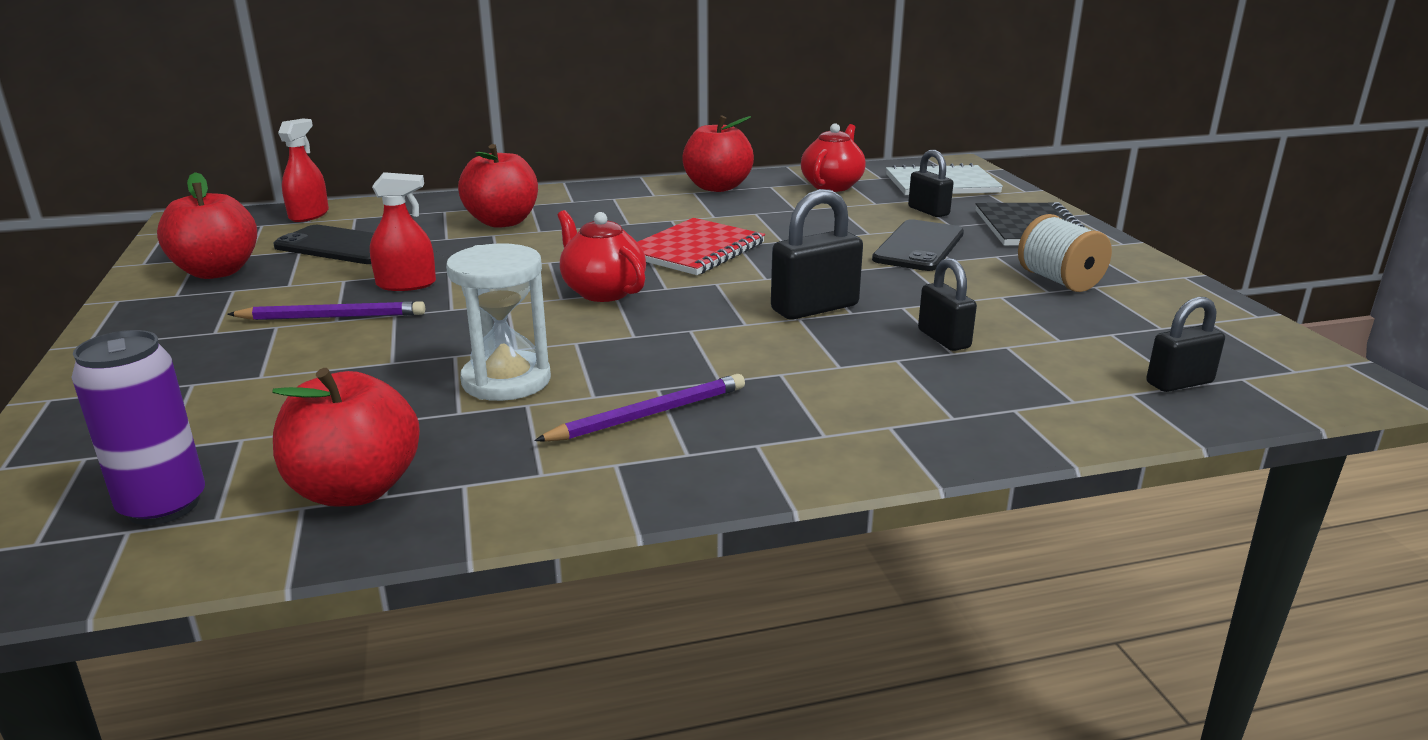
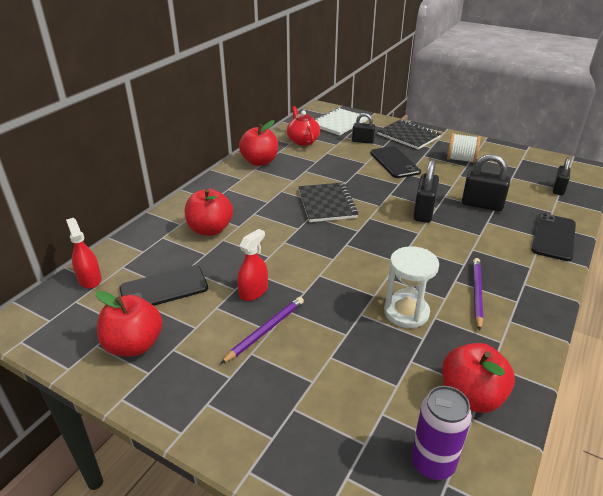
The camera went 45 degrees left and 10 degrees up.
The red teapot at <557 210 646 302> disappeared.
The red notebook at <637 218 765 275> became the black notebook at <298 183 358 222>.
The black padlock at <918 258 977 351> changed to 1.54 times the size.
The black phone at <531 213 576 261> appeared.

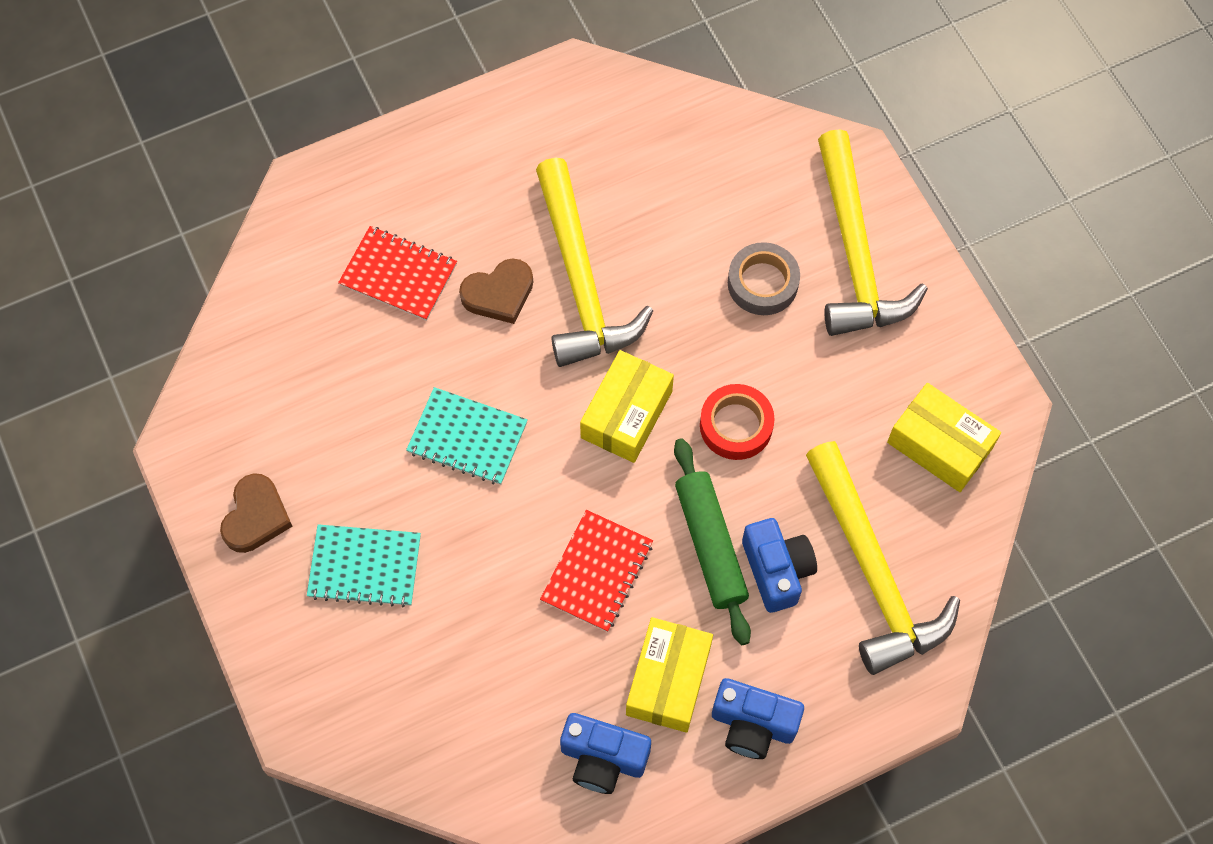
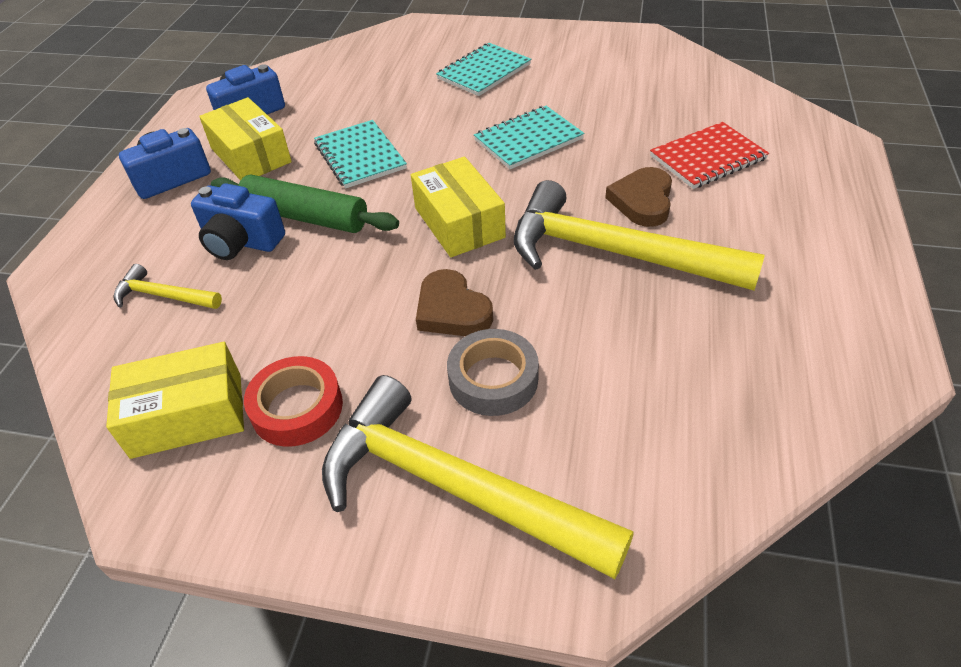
The camera went 130 degrees right and 20 degrees down.
The brown heart moved from <220 473 293 553> to <416 269 493 336>.
The red notebook at <540 510 653 632> became the turquoise notebook at <314 120 407 188>.
The red tape moved from <700 384 775 460> to <244 356 343 447>.
The yellow hammer at <806 441 960 675> changed to 0.45 times the size.

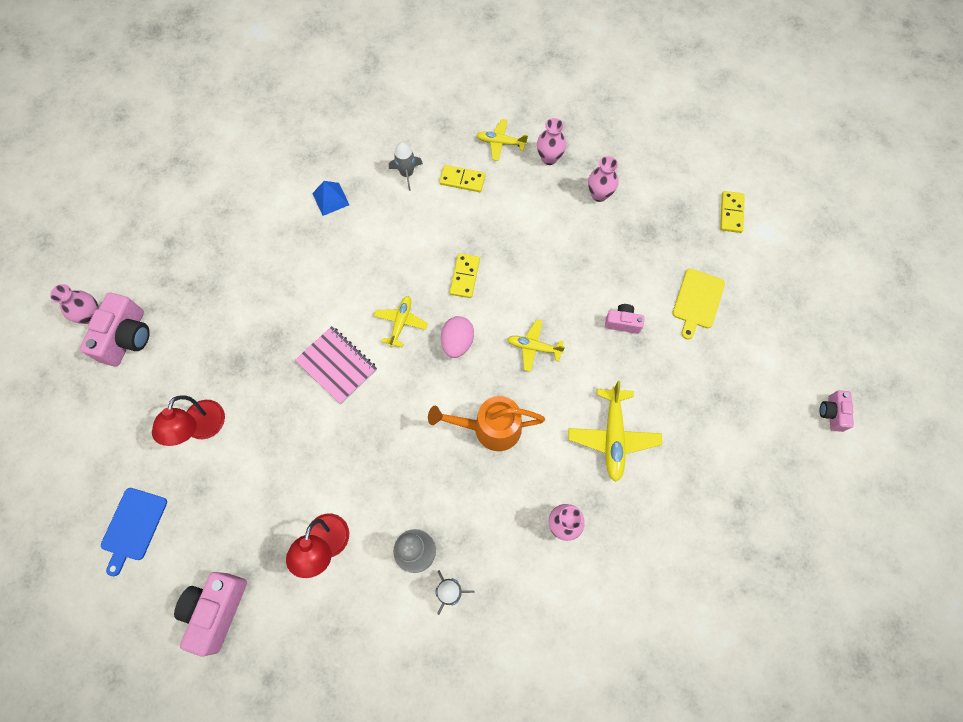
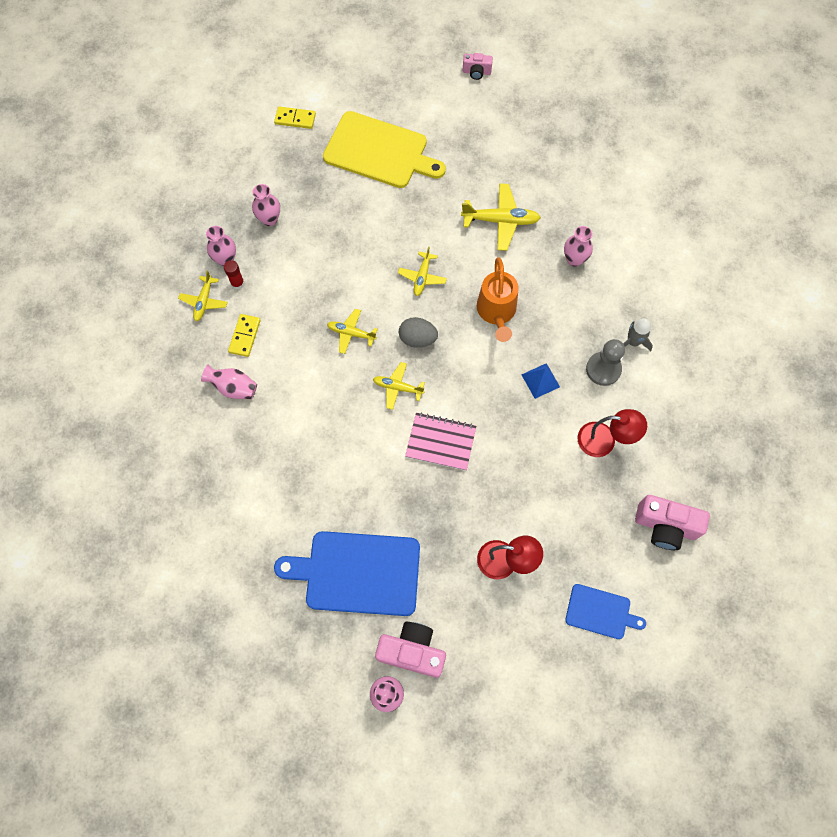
The camera went 90 degrees left and 0 degrees up.
The pink notebook at <295 326 377 404> turned 60 degrees clockwise.
The blue pyramid moved from <312 181 349 216> to <521 363 560 399>.
The grey rocket at <389 142 423 191> was replaced by the pink vase at <201 365 257 399>.
The pink egg at <441 316 474 358> became the grey egg at <399 317 438 348>.
The yellow domino at <450 253 480 298> was replaced by the yellow plane at <327 309 378 354>.
The pink camera at <605 304 645 334> disappeared.
The yellow cutting board at <672 268 725 339> changed to 1.87 times the size.
The red glue stick at <224 260 244 290> appeared.
The blue cutting board at <274 531 420 616> appeared.

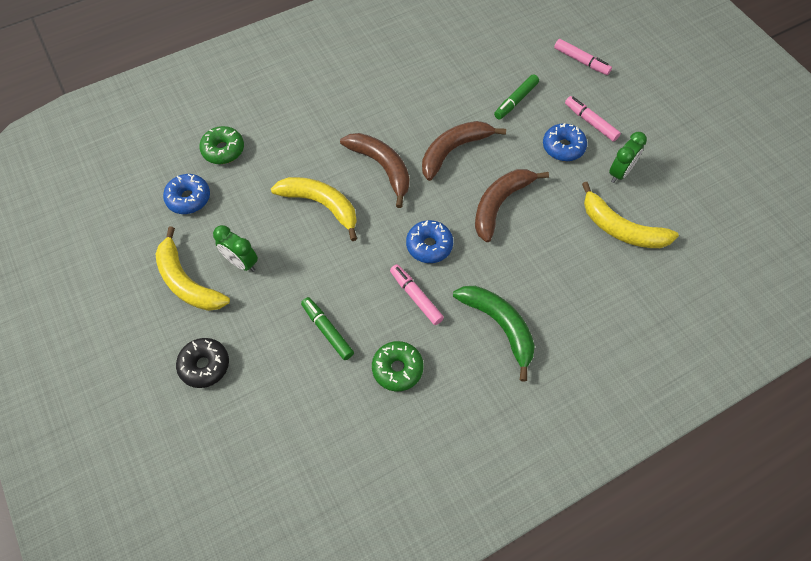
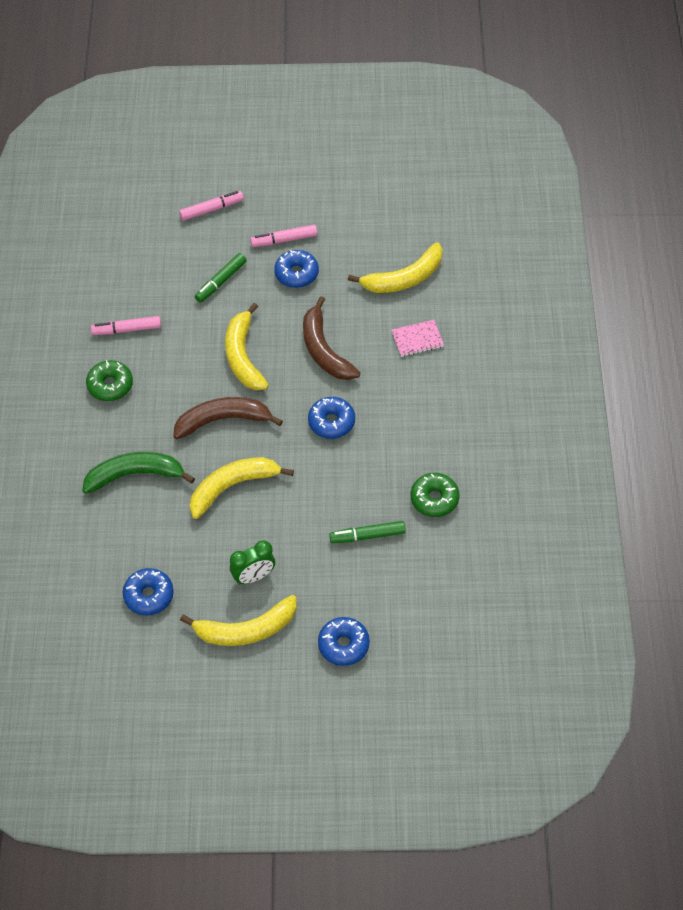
The camera went 60 degrees left and 5 degrees down.
The black donut at <176 338 229 388> became the blue donut at <318 617 370 666>.
The green donut moved from <199 126 244 164> to <86 360 133 401>.
The pink marker moved from <390 264 444 325> to <91 316 161 335>.
The brown banana at <422 121 506 181> became the yellow banana at <225 303 269 390>.
The green banana moved from <453 286 535 382> to <82 452 195 494>.
The green marker at <494 74 539 119> turned 60 degrees clockwise.
The green clock at <609 132 647 183> disappeared.
The pink notebook at <392 320 444 357> appeared.

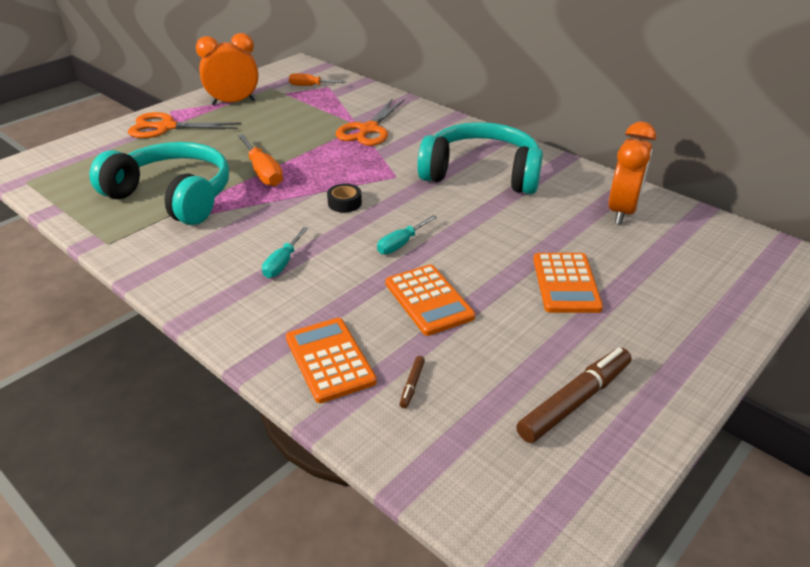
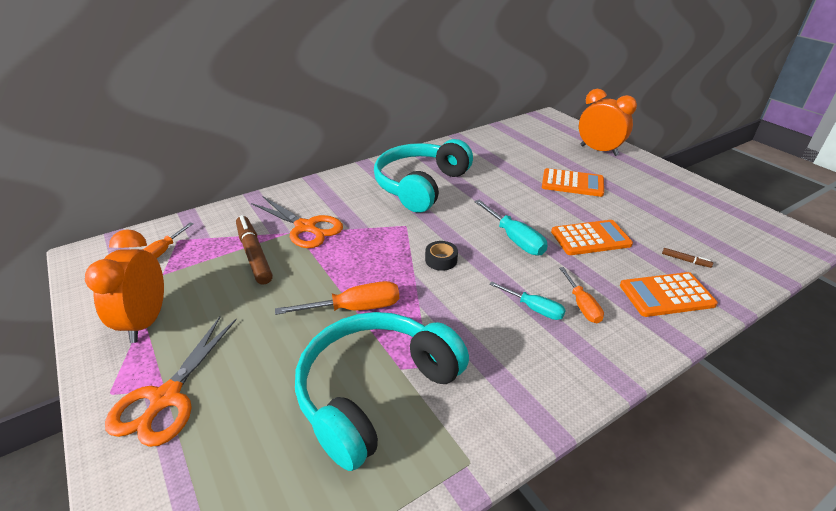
The camera went 75 degrees left and 0 degrees up.
The turquoise screwdriver at <377 215 437 254> changed to 1.51 times the size.
The brown marker moved from <516 348 632 443> to <236 215 273 285>.
The orange clock moved from <608 122 656 224> to <579 89 637 156>.
The orange screwdriver at <559 267 604 323> appeared.

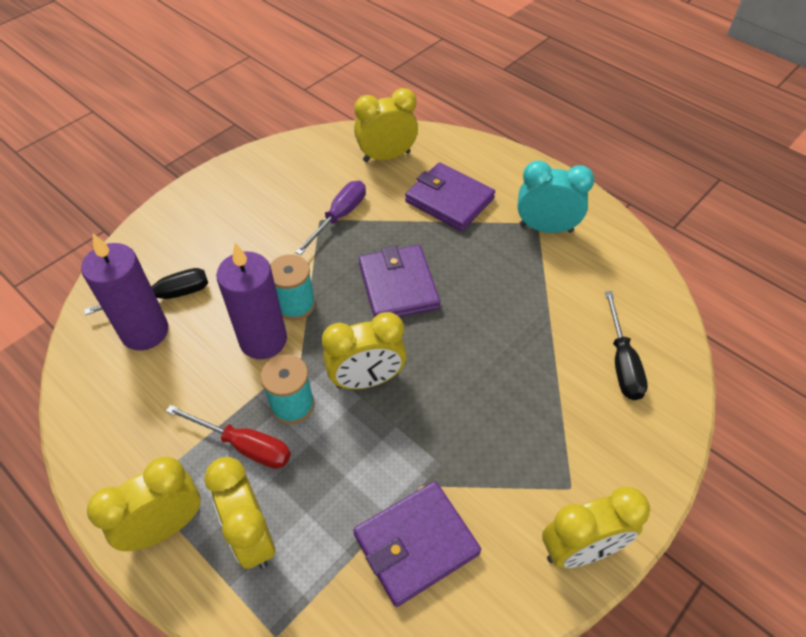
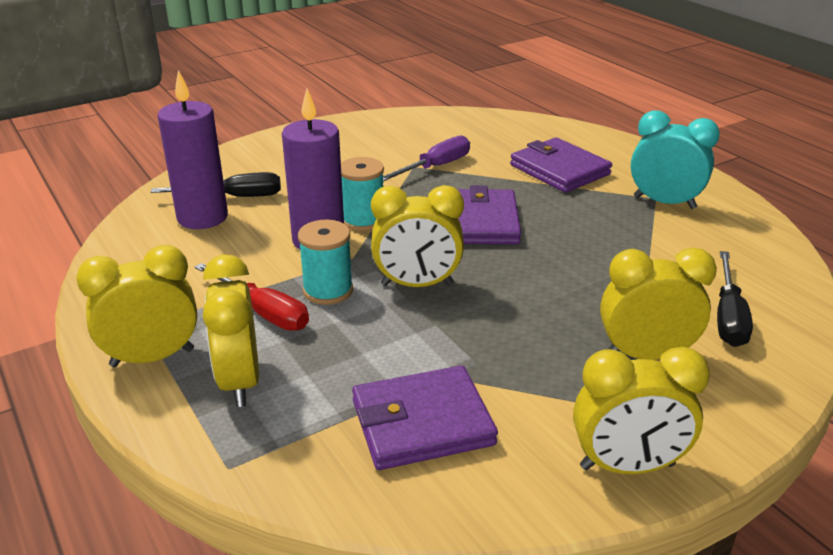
The camera went 15 degrees right and 20 degrees down.
The yellow clock moved from <354 88 418 162> to <600 248 717 360>.

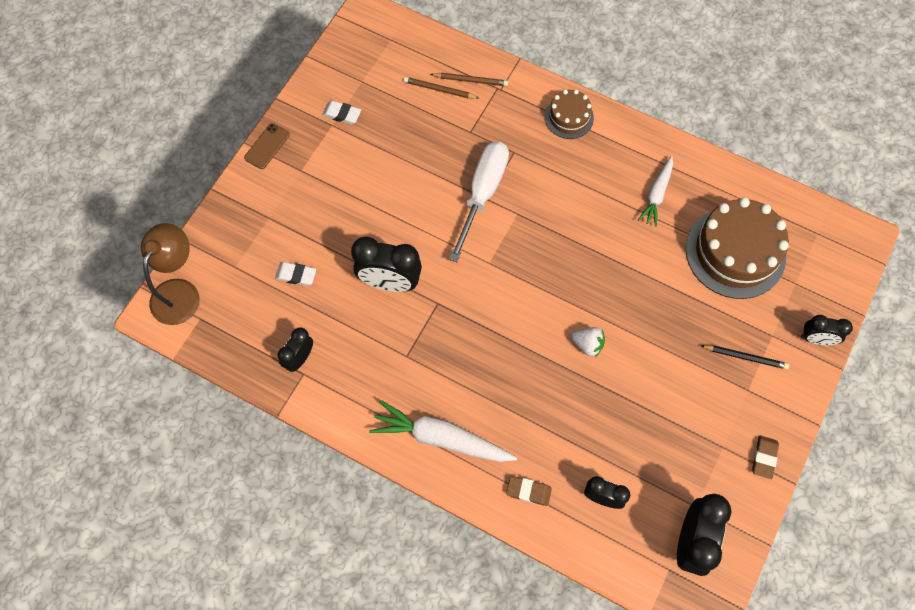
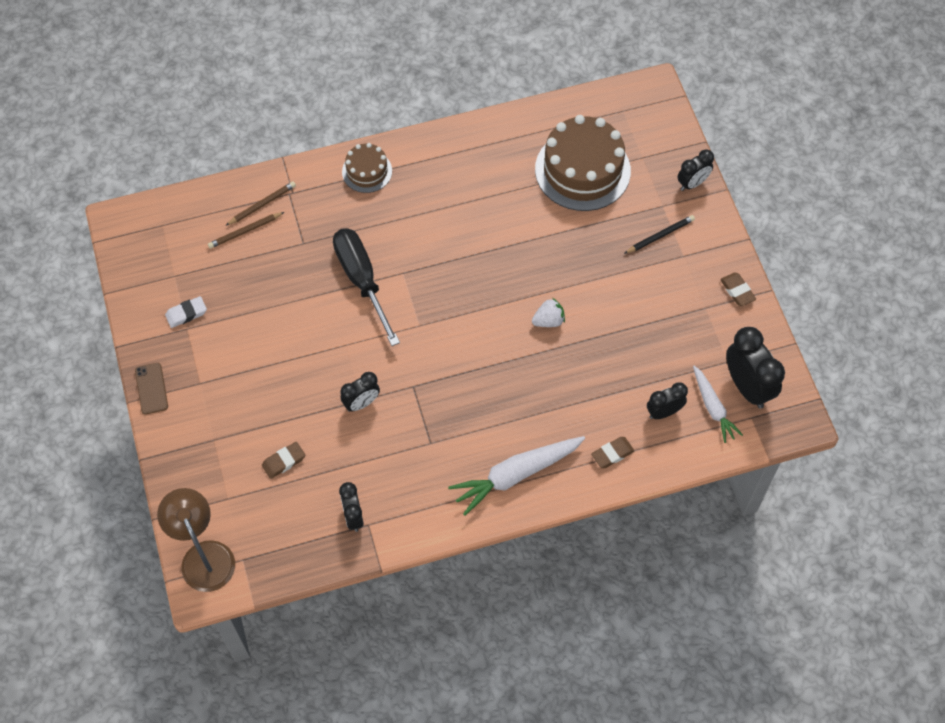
The camera went 45 degrees left and 5 degrees down.
The white eraser at <275 262 316 286> became the brown eraser at <262 442 305 479>.
The black clock at <351 237 422 292> changed to 0.59 times the size.
The white screwdriver at <449 142 509 262> became the black screwdriver at <333 228 400 346>.
The white carrot moved from <638 156 673 227> to <693 366 743 443>.

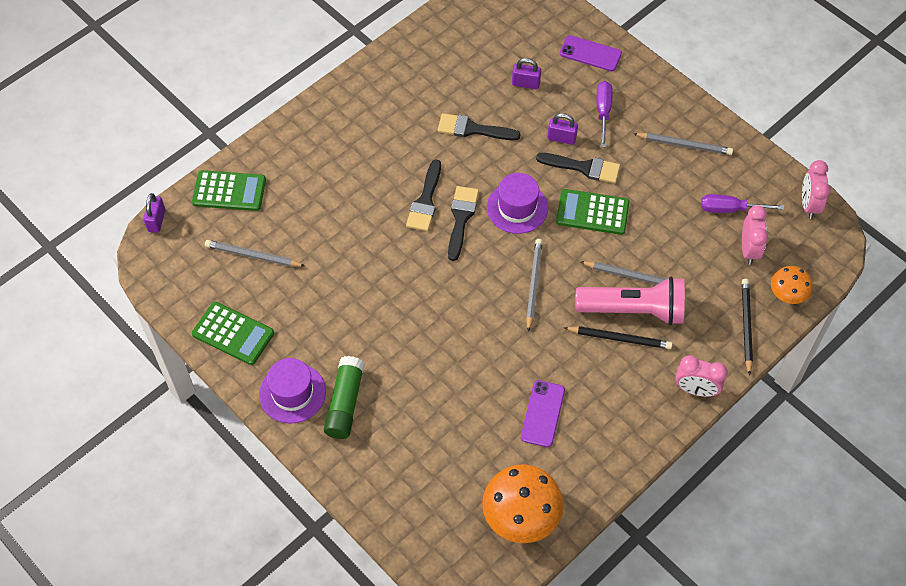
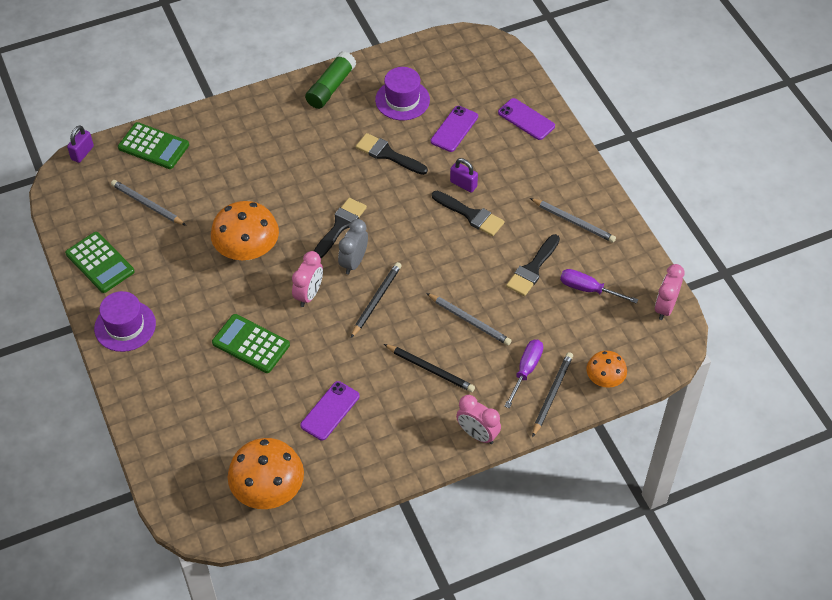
The camera went 20 degrees right and 5 degrees down.
The green glue stick moved from <324 356 365 439> to <305 51 356 109>.
The black brush moved from <406 159 441 231> to <506 234 560 296>.
The purple hat moved from <487 173 548 234> to <375 67 430 120>.
The purple padlock at <512 58 541 89> was replaced by the purple phone at <431 106 478 152>.
The grey pencil at <526 239 543 332> became the black pencil at <351 262 402 338>.
The green calculator moved from <556 189 630 235> to <212 314 290 373>.
The pink flashlight at <576 277 685 325> disappeared.
The purple screwdriver moved from <597 81 613 147> to <504 340 544 408>.
The pink clock moved from <742 205 768 265> to <292 251 323 307>.
The orange mushroom at <211 201 279 260> appeared.
The grey clock at <338 219 368 275> appeared.

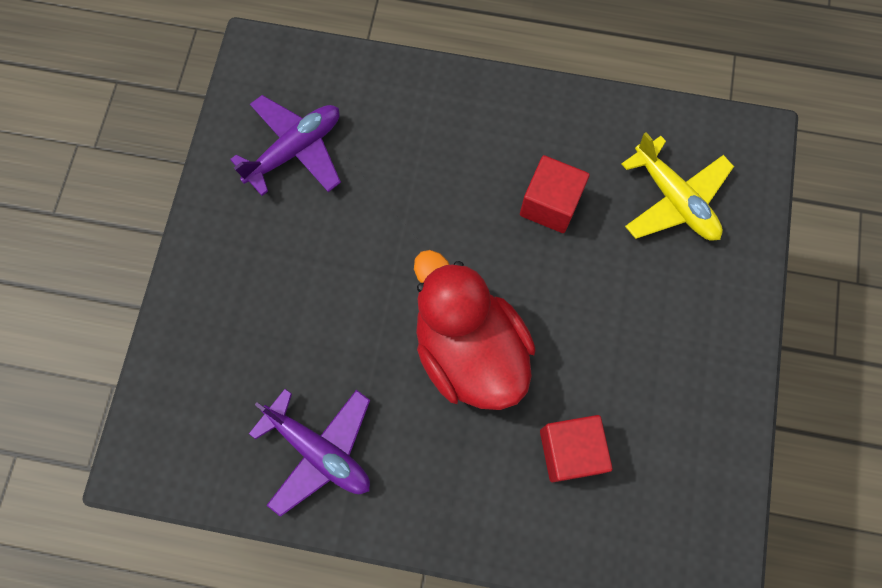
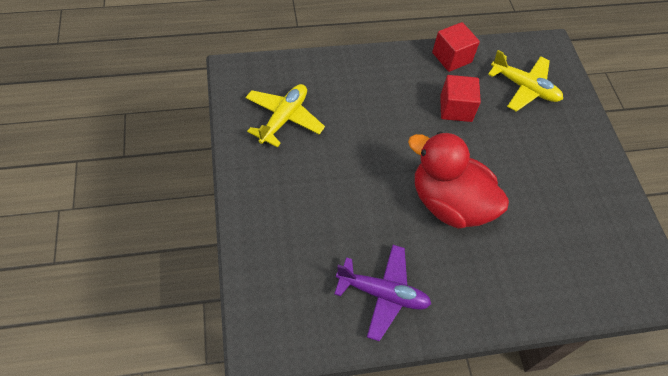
The camera went 25 degrees left and 15 degrees down.
The purple plane at <230 95 341 196> became the yellow plane at <246 84 325 147>.
The red cube moved from <540 415 613 482> to <432 22 480 72>.

